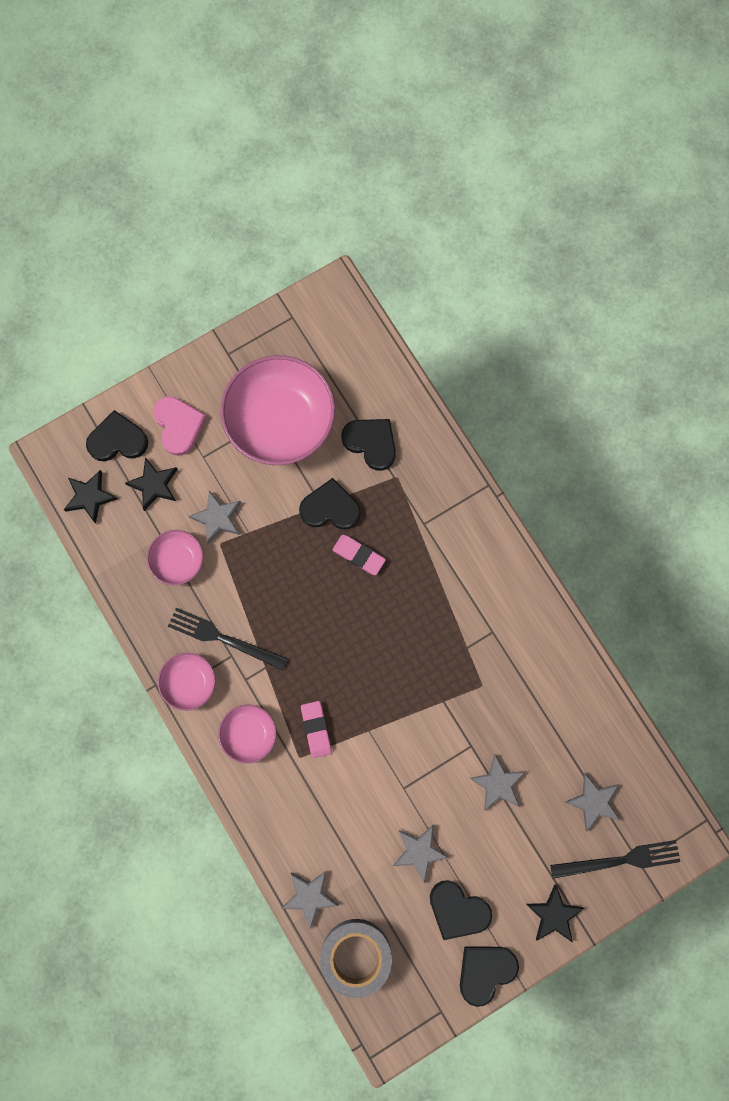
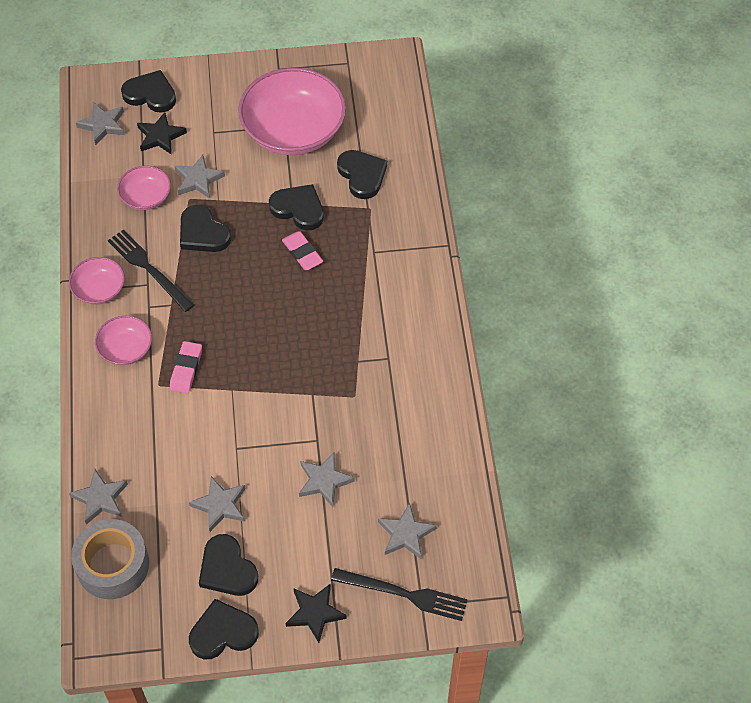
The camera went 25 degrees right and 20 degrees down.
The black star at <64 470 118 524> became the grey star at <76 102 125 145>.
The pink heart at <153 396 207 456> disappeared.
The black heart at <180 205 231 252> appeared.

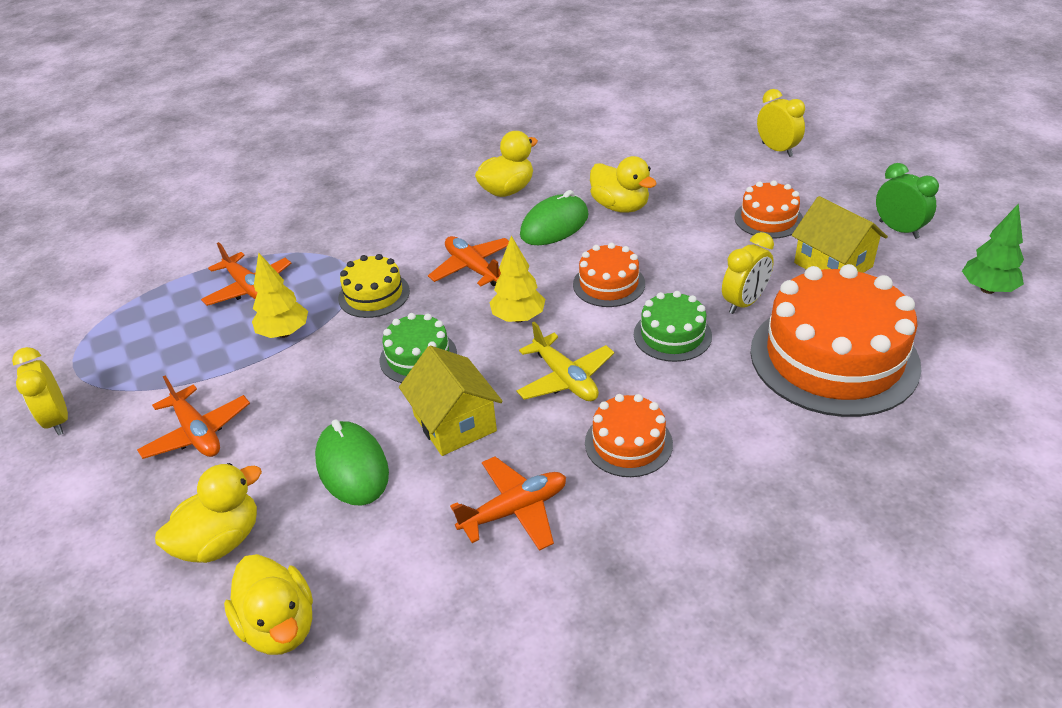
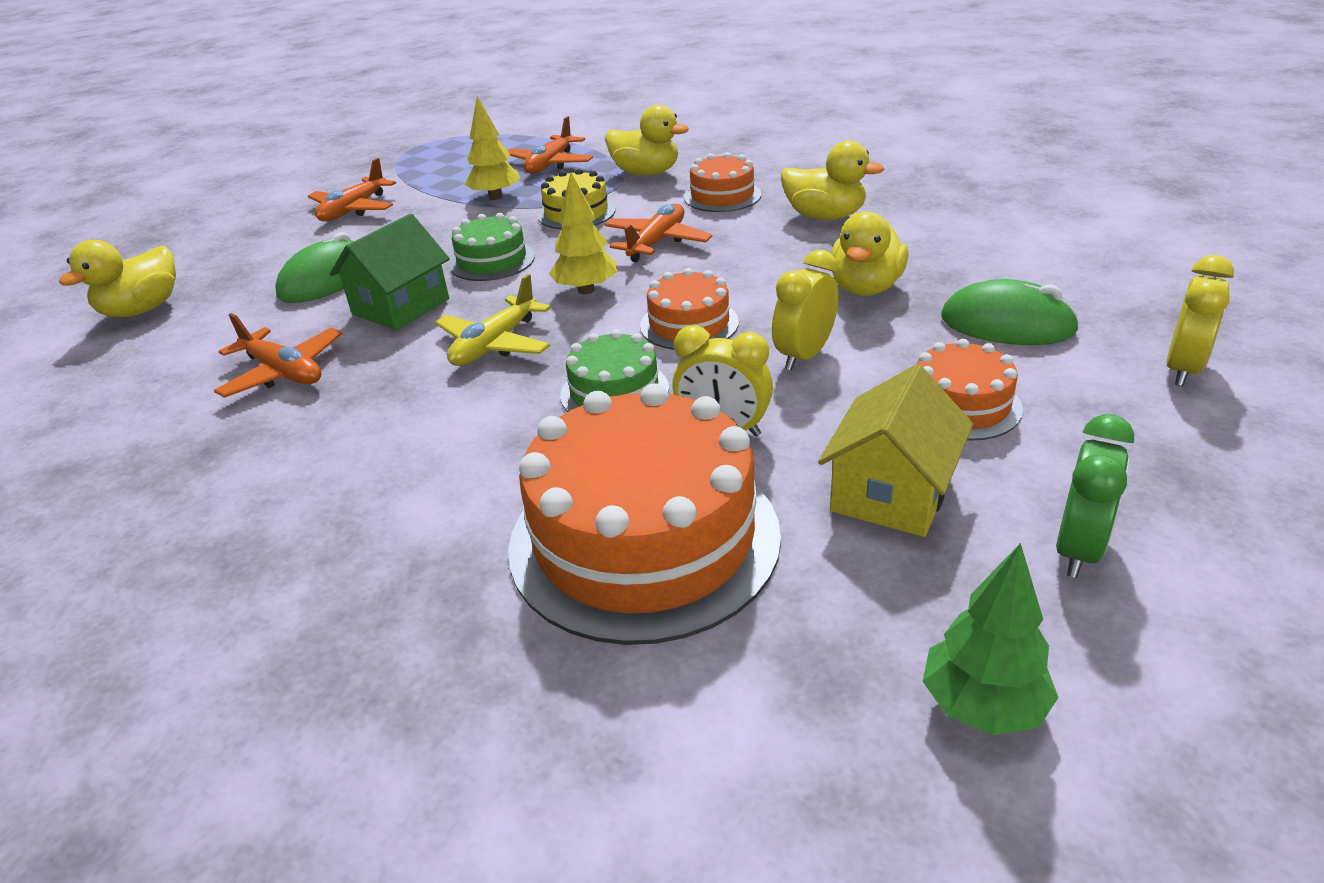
The camera went 65 degrees right and 5 degrees down.
The yellow clock moved from <12 347 68 435> to <772 250 839 371>.
The yellow duck moved from <155 463 262 563> to <605 105 689 175>.
The yellow house at <399 346 503 456> became the green house at <330 214 450 330>.
The green mouse moved from <520 190 589 245> to <941 279 1080 345>.
The orange cake moved from <585 394 673 477> to <684 152 761 212>.

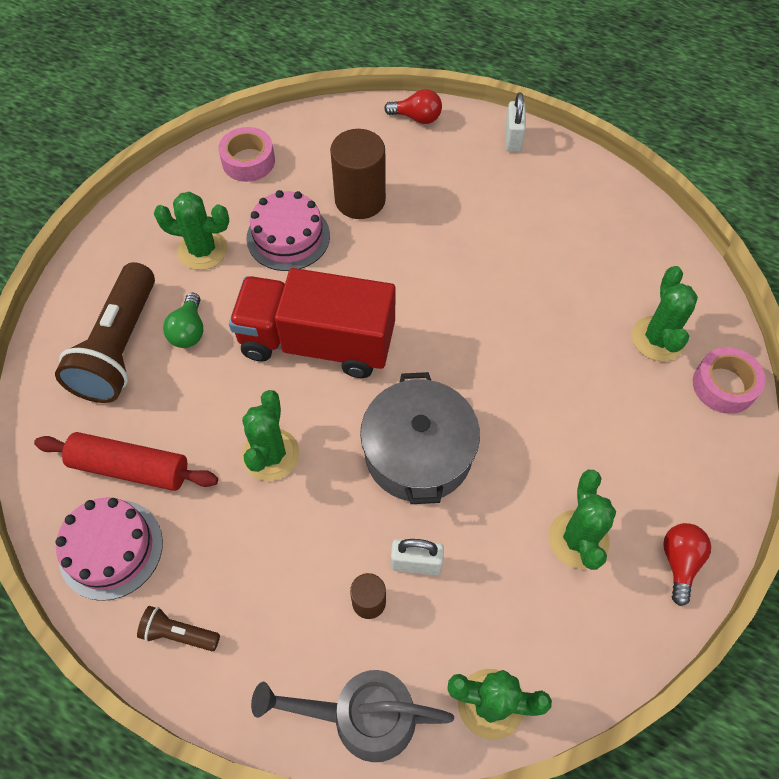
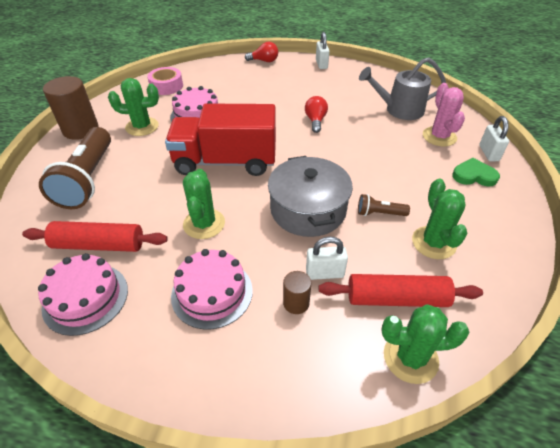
The camera went 10 degrees left and 15 degrees down.
The brown flashlight moved from <137 606 220 651> to <358 194 410 216>.
The green light bulb at <163 292 203 348> disappeared.
The grey watering can moved from <251 670 454 762> to <359 57 446 120>.
The brown cylinder moved from <330 129 386 219> to <43 76 99 140>.
The green cactus at <632 266 698 361> became the pink cactus at <423 83 465 146>.
The red light bulb moved from <663 523 711 606> to <305 96 328 133>.
The pink tape at <693 347 766 414> was replaced by the white padlock at <479 116 509 161>.
The pink cake at <171 249 253 329> appeared.
The red rolling pin at <319 274 483 307> appeared.
The green heart at <452 158 500 186> appeared.

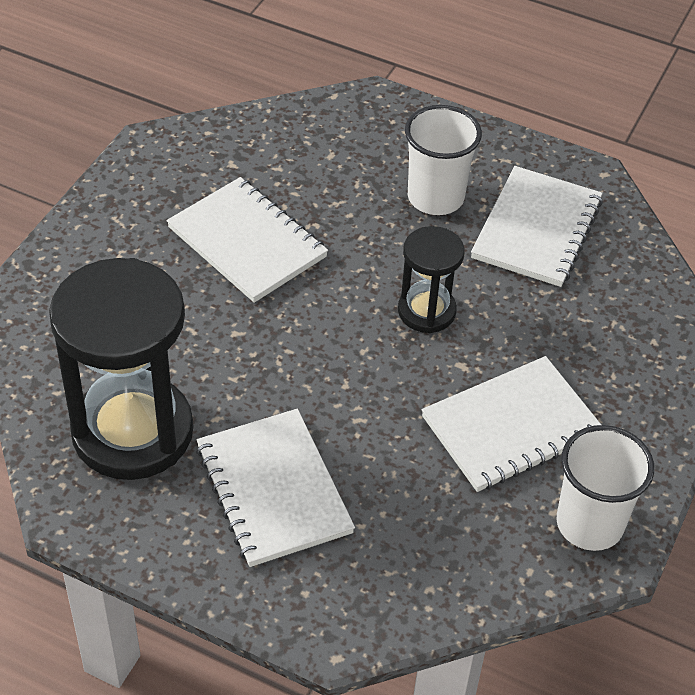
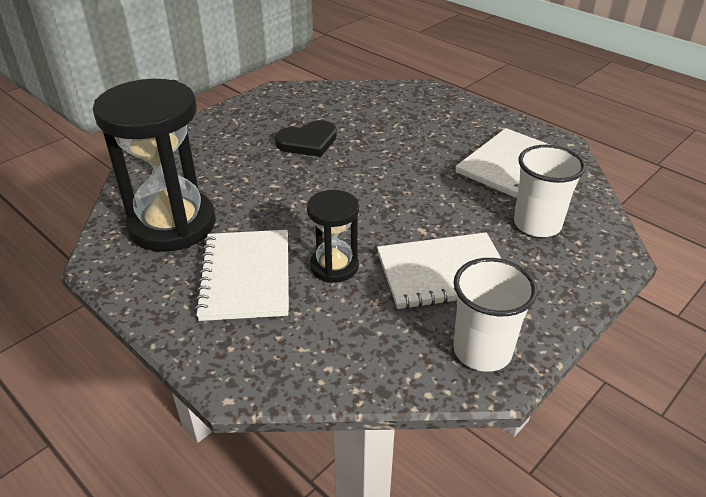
The camera went 20 degrees right and 10 degrees down.
The white notebook at <167 177 328 303> was replaced by the black heart at <275 120 337 157>.
The black hourglass moved from <398 226 465 333> to <307 190 359 283>.
The white cup moved from <405 105 482 215> to <514 145 586 237>.

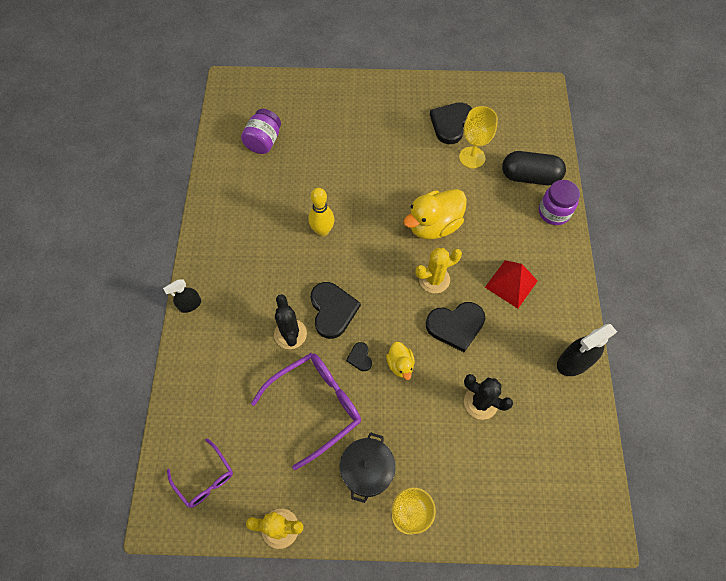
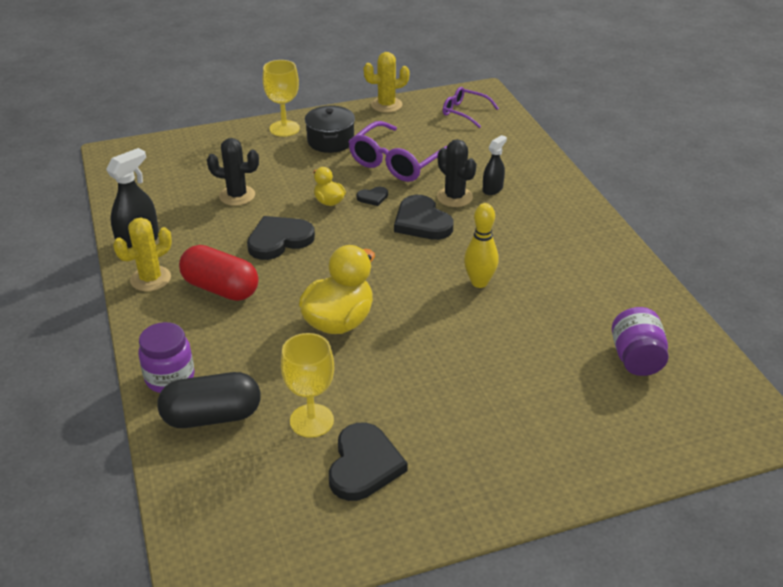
The camera went 160 degrees right and 25 degrees down.
The black spray bottle moved from <163 279 201 313> to <482 135 507 195>.
The black heart at <346 342 372 371> turned 105 degrees clockwise.
The yellow cactus moved from <415 248 462 293> to <113 218 172 291>.
The red pyramid at <485 260 538 309> was replaced by the red capsule at <179 245 259 301>.

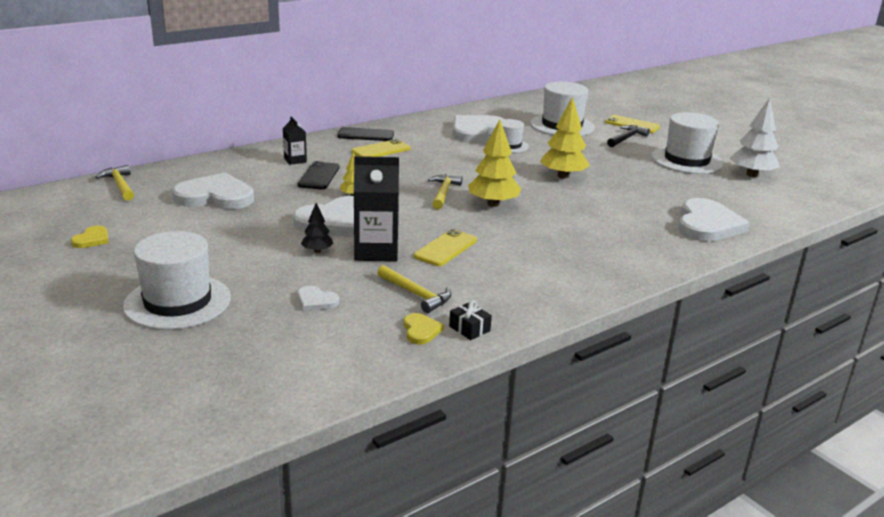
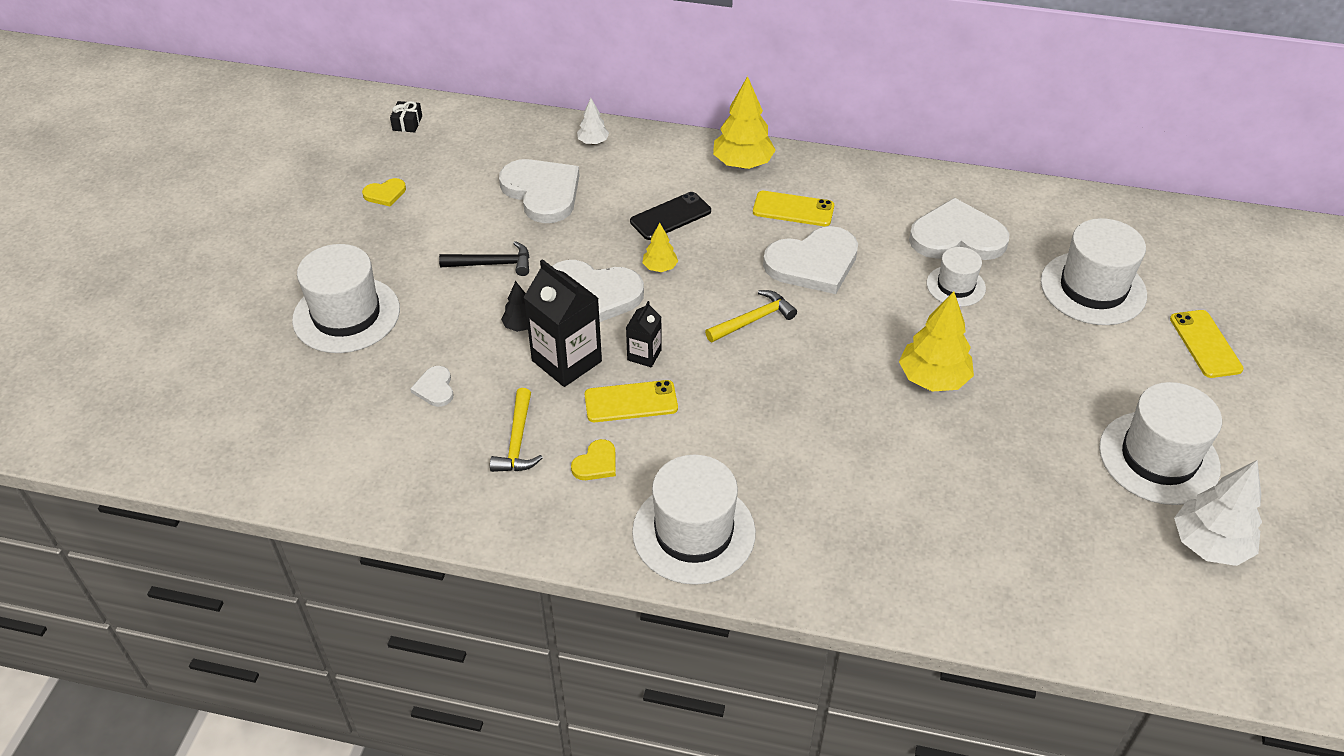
The camera went 50 degrees right and 20 degrees up.
The yellow hammer at <95 165 134 201> disappeared.
The black carton moved from <283 117 307 165> to <626 301 662 367>.
The black phone at <337 127 394 141> disappeared.
The yellow heart moved from <404 313 444 344> to <571 439 616 480>.
The black gift moved from <449 300 492 340> to <390 101 422 133>.
The yellow tree moved from <468 119 522 207> to <713 76 776 169>.
The black hammer moved from <607 125 650 147> to <439 241 529 276>.
The white heart moved from <678 198 750 242> to <763 226 858 294>.
The white tree at <577 98 609 144> appeared.
The white hat at <632 455 756 585> appeared.

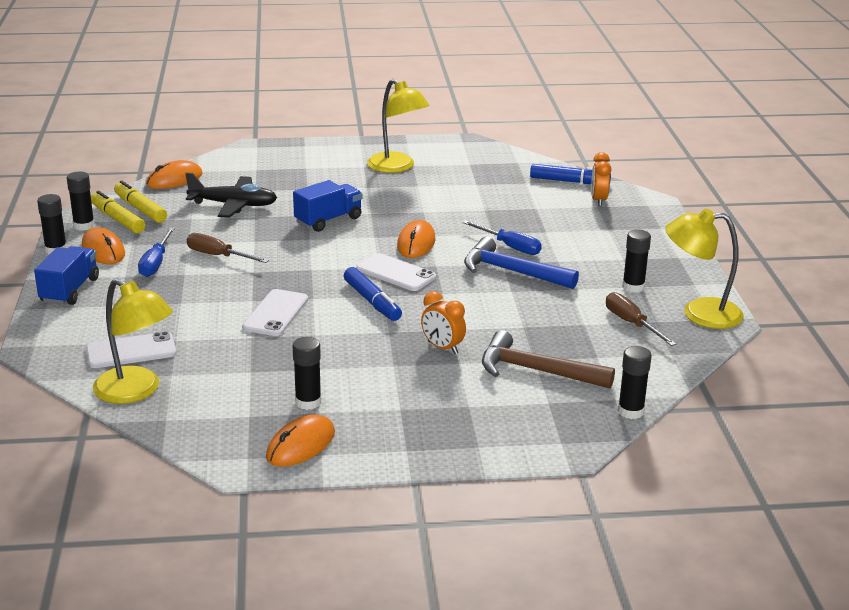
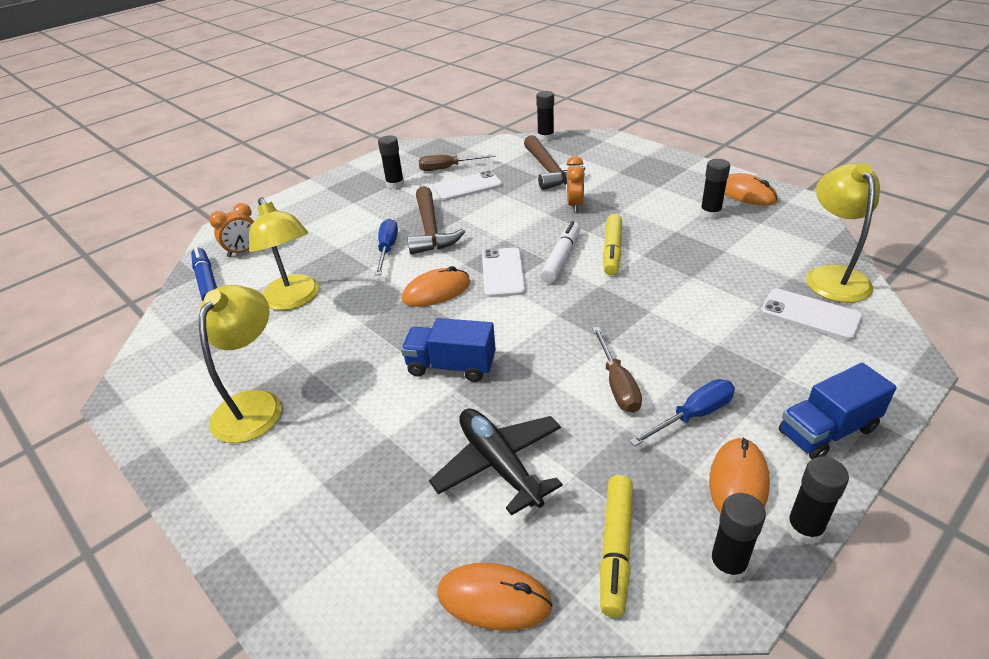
The camera went 125 degrees left and 10 degrees up.
The yellow marker moved from <91 191 145 233> to <603 214 622 275>.
The white phone moved from <242 289 308 336> to <434 170 502 201>.
The orange mouse at <266 414 335 467> turned 45 degrees clockwise.
The blue marker at <344 267 402 321> became the white marker at <541 221 580 283>.
The blue hammer at <464 236 579 289> became the brown hammer at <407 186 465 255>.
The brown screwdriver at <606 292 677 346> turned 60 degrees clockwise.
The yellow lamp moved from <666 208 744 329> to <249 198 319 310>.

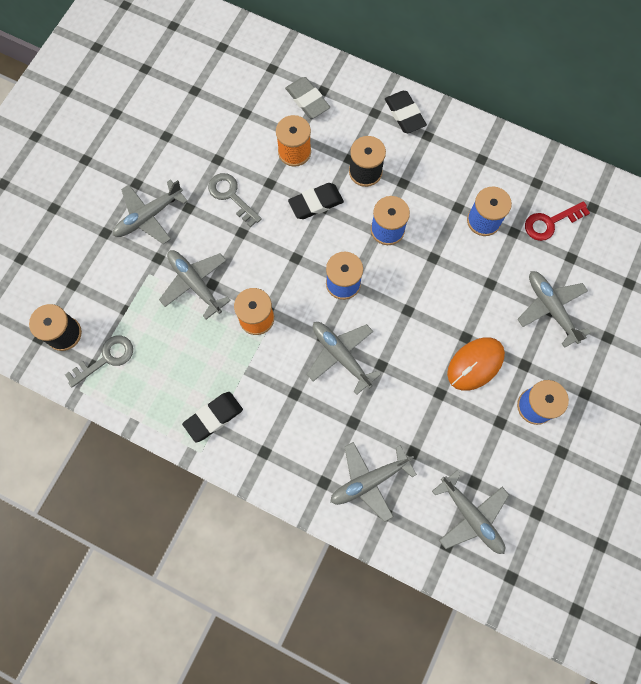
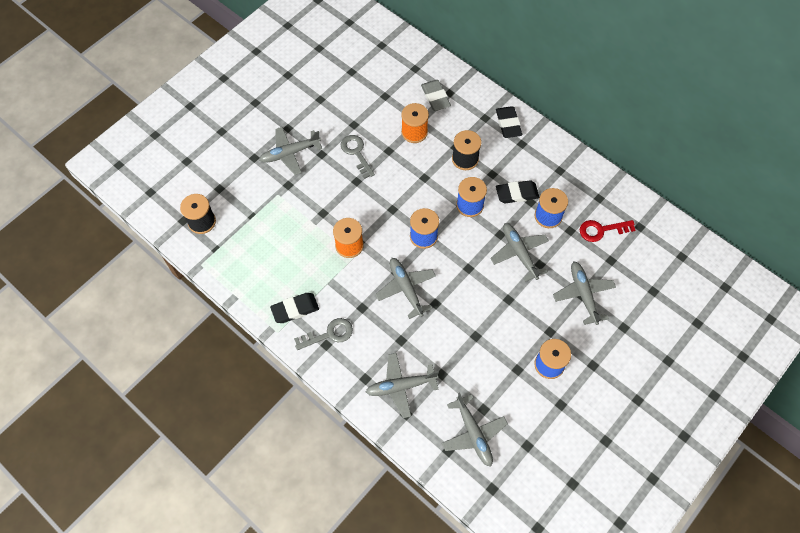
The camera went 15 degrees right and 10 degrees down.
The grey key moved from <65 335 133 388> to <294 318 353 350>.
The grey plane moved from <159 250 231 319> to <490 223 549 282>.
The black eraser moved from <288 183 344 219> to <496 180 539 203>.
The orange mouse at <447 337 505 391> disappeared.

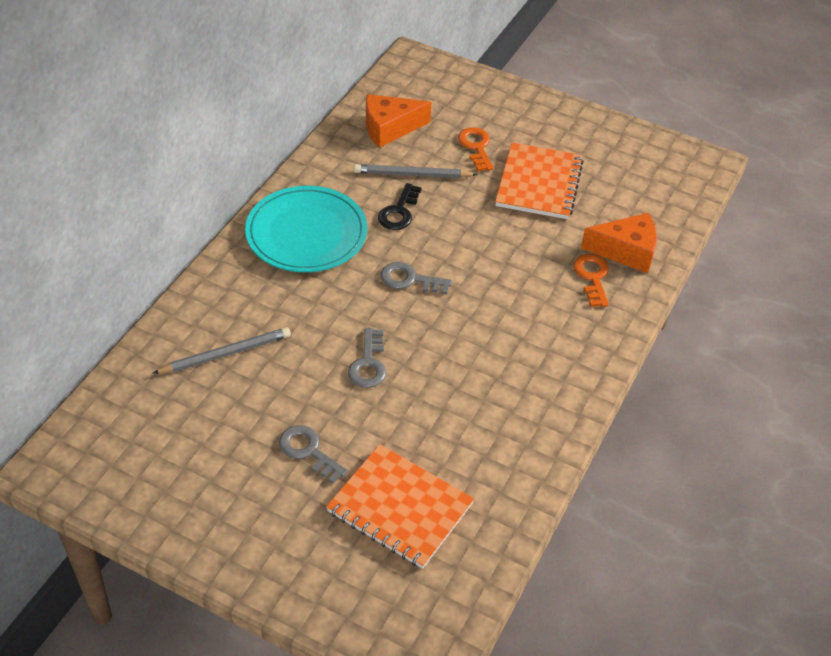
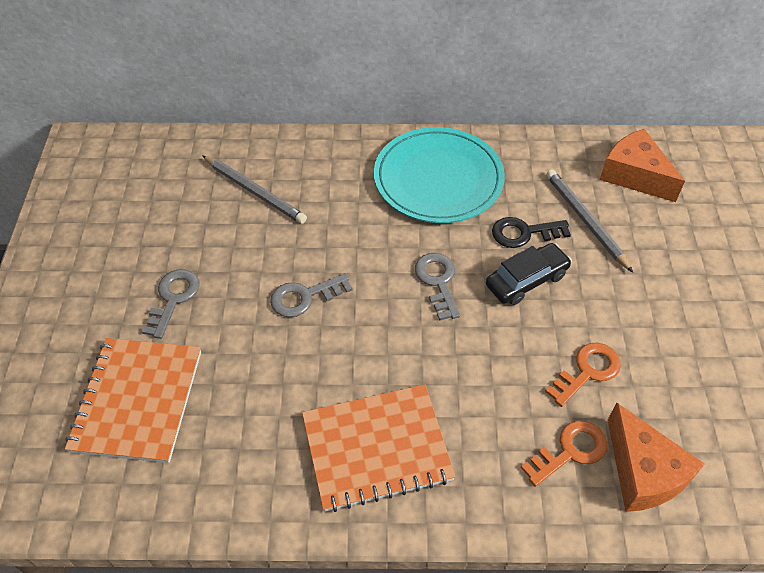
The camera went 65 degrees right and 5 degrees up.
The orange key moved from <458 127 494 171> to <545 343 621 407>.
The orange notebook moved from <495 143 584 219> to <302 384 456 512>.
The black car at <486 243 572 305> appeared.

